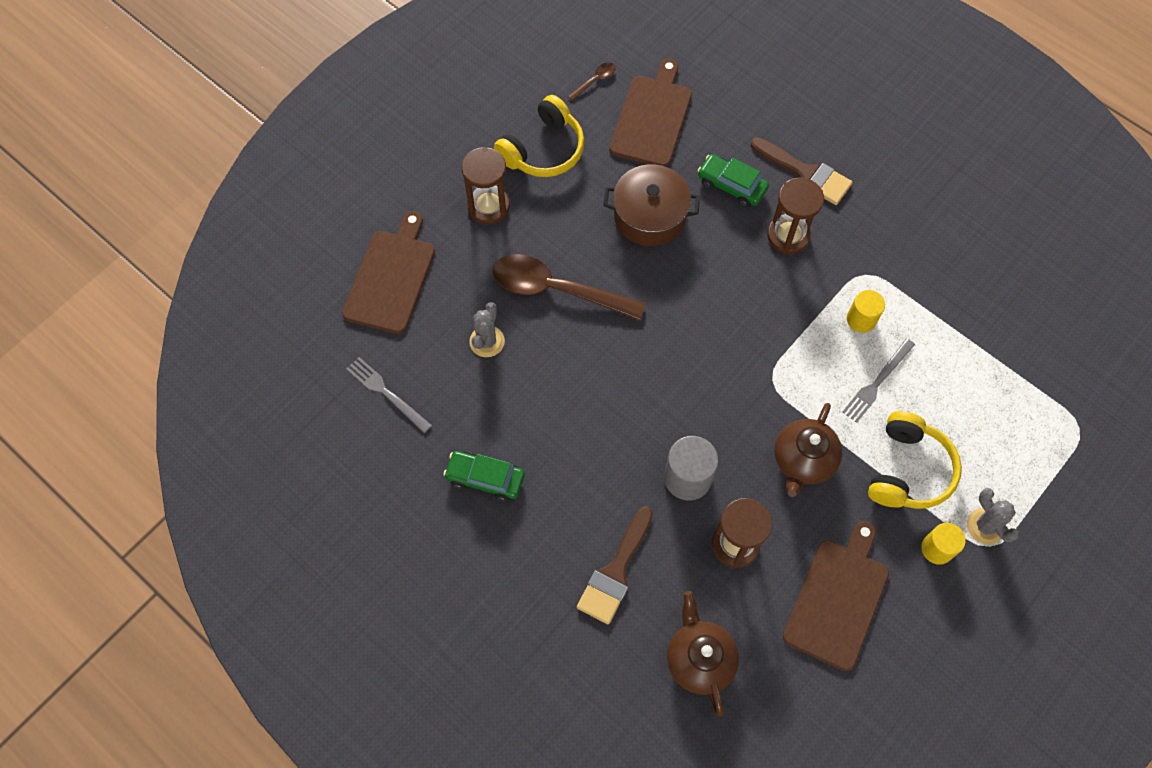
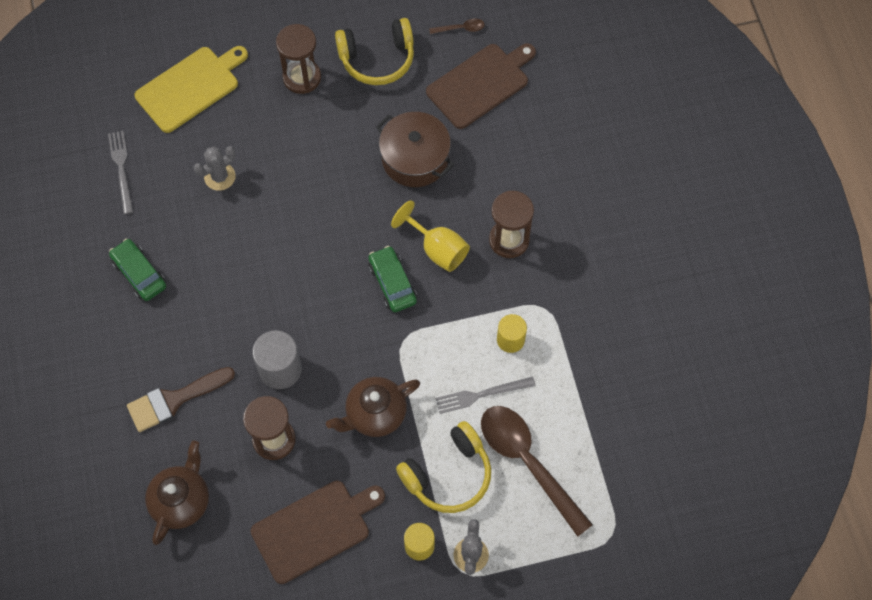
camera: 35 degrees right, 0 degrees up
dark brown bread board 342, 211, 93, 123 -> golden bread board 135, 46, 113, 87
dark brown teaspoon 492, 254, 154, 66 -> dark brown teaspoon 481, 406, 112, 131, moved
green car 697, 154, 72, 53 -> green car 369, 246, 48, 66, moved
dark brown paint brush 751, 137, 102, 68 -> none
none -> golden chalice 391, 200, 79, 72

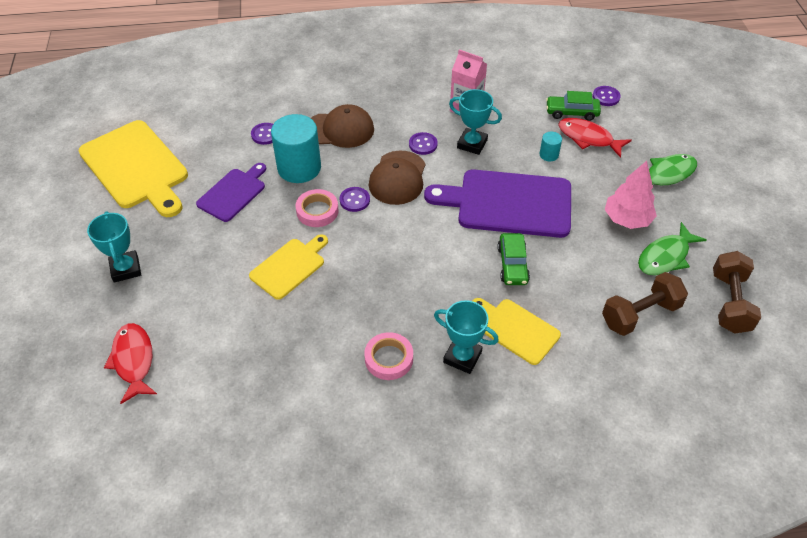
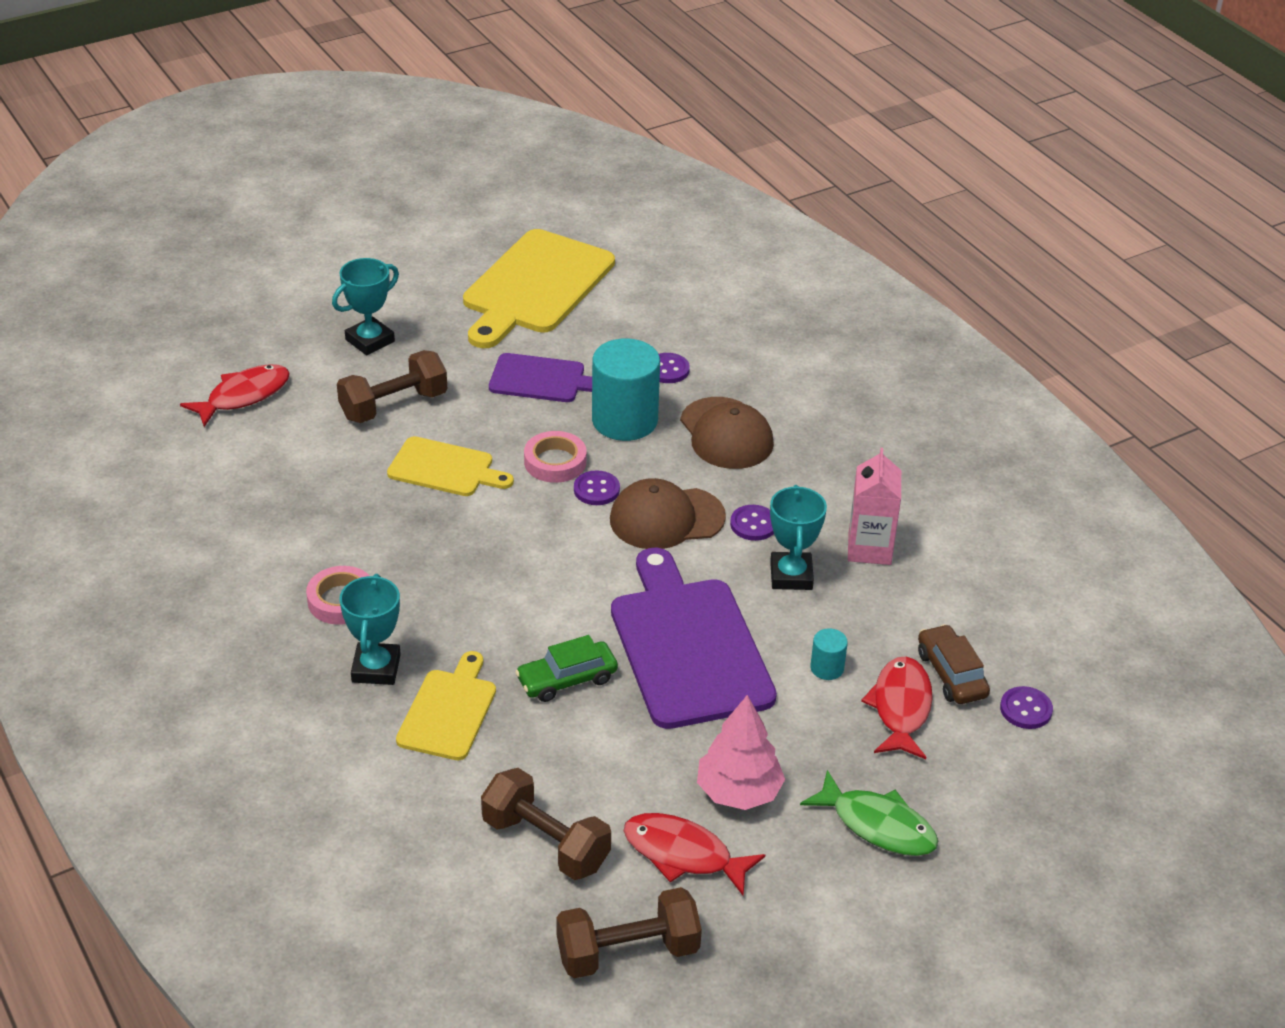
camera: 65 degrees right, 10 degrees down
green car 546, 91, 55, 30 -> dark brown car 918, 624, 72, 80
green fish 638, 222, 68, 53 -> crimson fish 624, 813, 141, 83
none -> dark brown dumbbell 337, 350, 110, 73

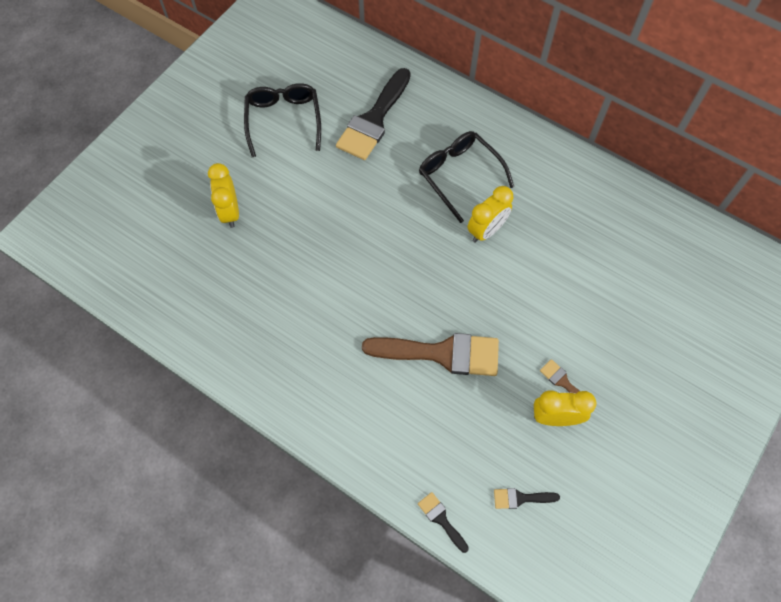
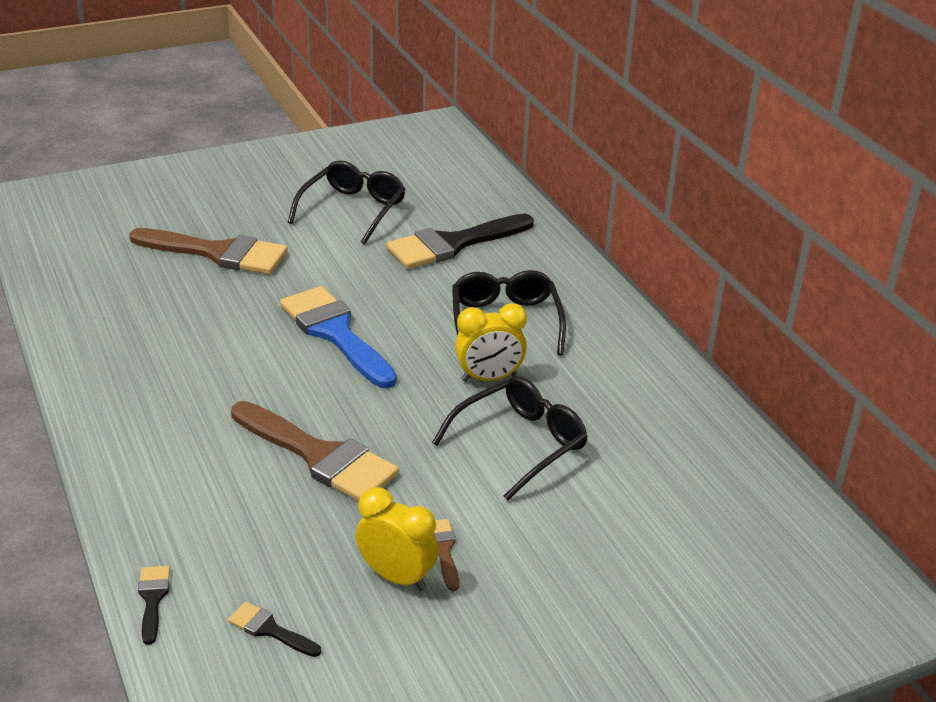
camera: 30 degrees right, 30 degrees down
golden bedside clock 208, 163, 31, 65 -> dark brown paint brush 129, 228, 159, 46
none -> royal blue paint brush 280, 286, 117, 102
none -> black glasses 432, 376, 156, 125

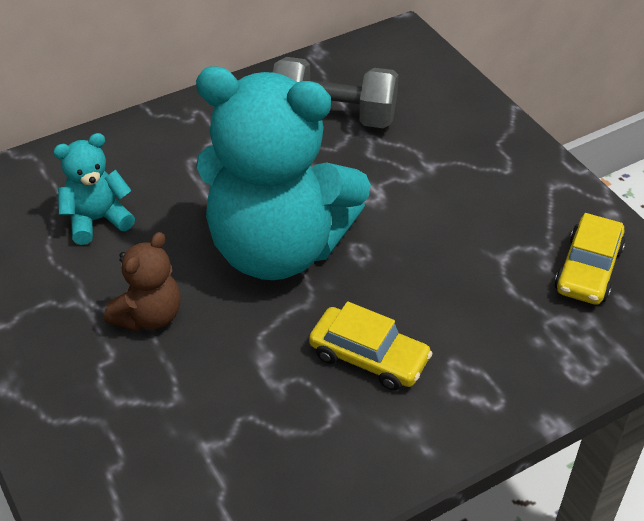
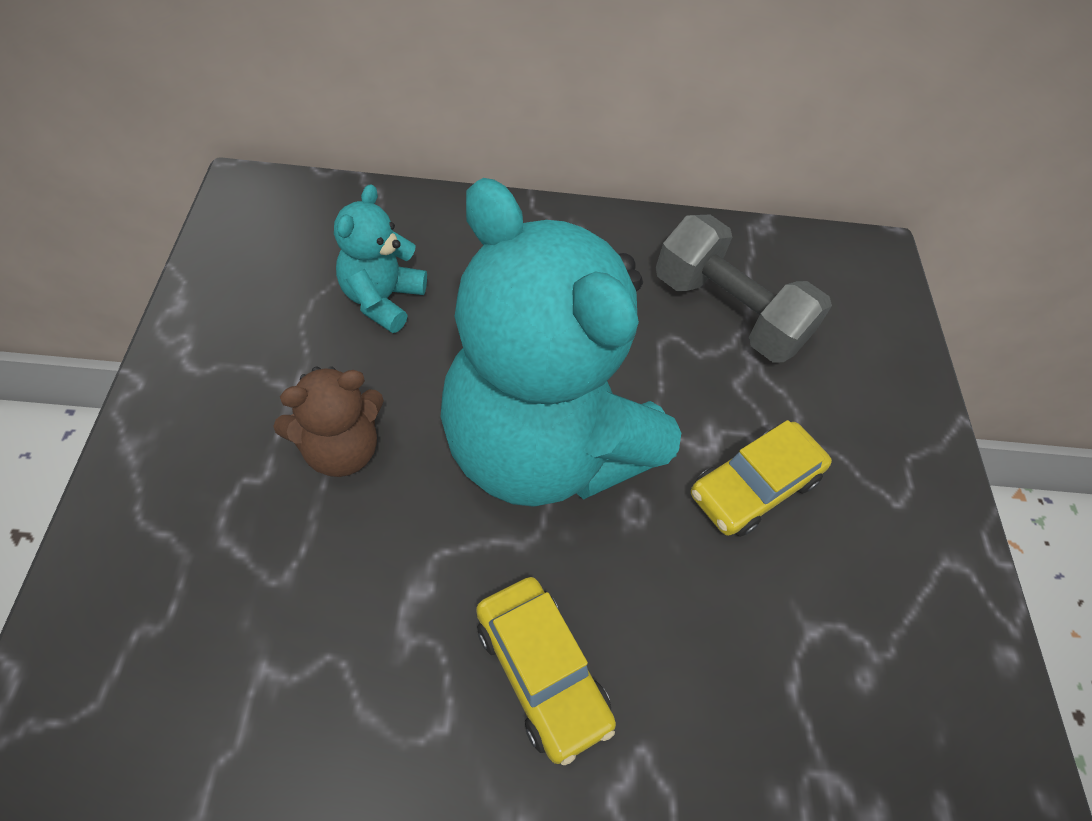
camera: 25 degrees right, 10 degrees up
teal stuffed bear 53, 133, 82, 112 -> teal stuffed bear 334, 184, 93, 149, 75 degrees counterclockwise
golden car 554, 213, 71, 92 -> golden car 691, 420, 141, 117, moved

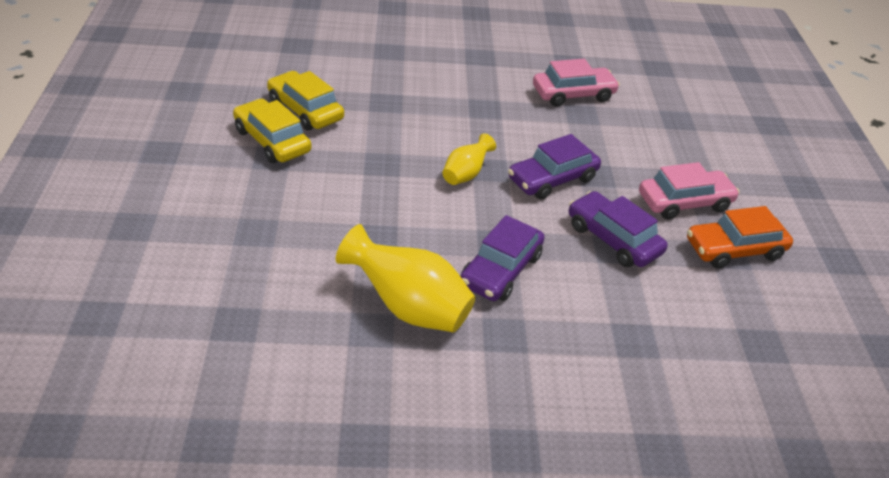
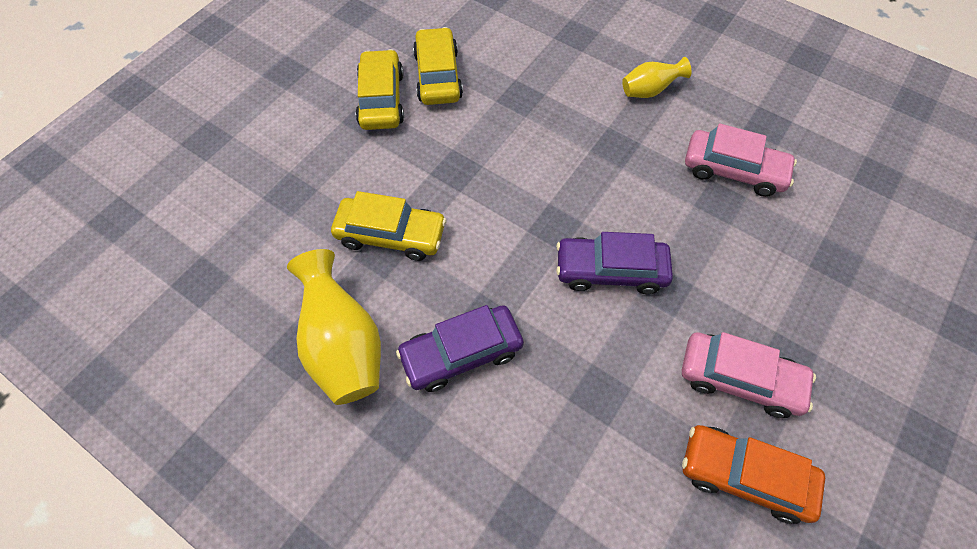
camera: 40 degrees right, 20 degrees up
golden flower vase 442, 133, 54, 52 -> golden flower vase 622, 57, 69, 41, moved
purple car 569, 191, 99, 76 -> none
none -> golden car 331, 191, 116, 70

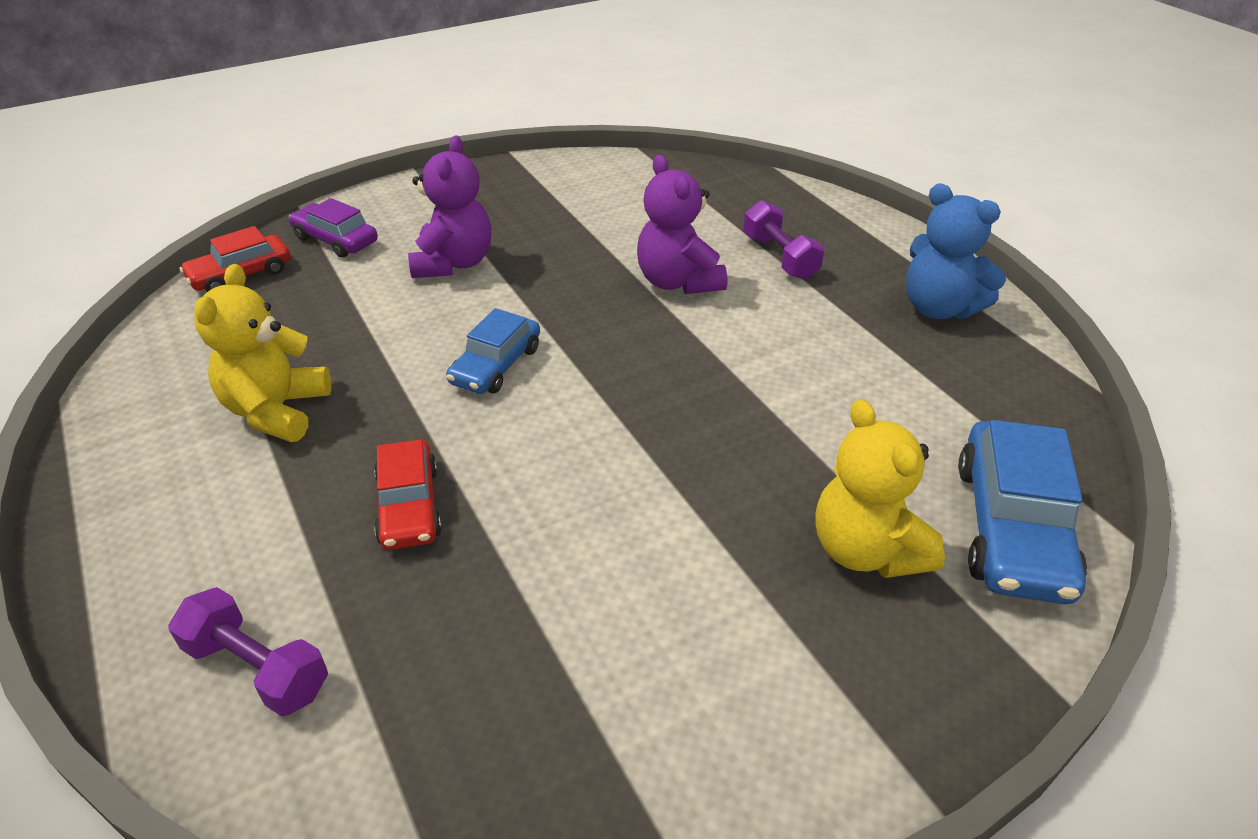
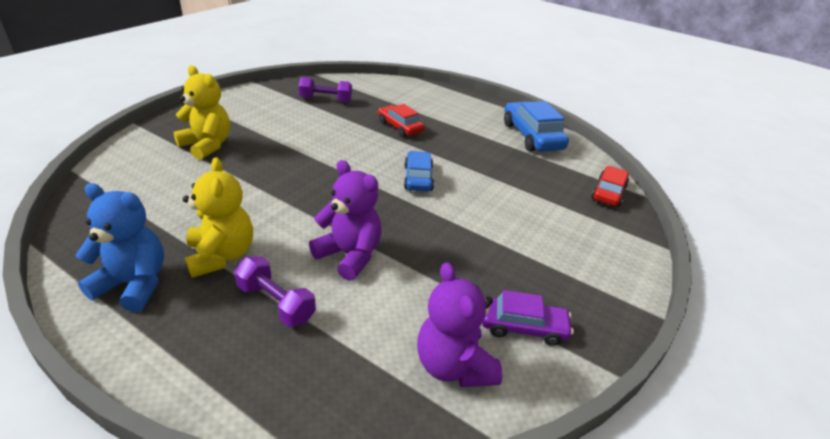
camera: 150 degrees right, 5 degrees down
purple dumbbell 168, 587, 160, 129 -> purple dumbbell 299, 77, 53, 25, moved
golden stuffed bear 194, 264, 137, 178 -> golden stuffed bear 183, 157, 70, 121, moved
purple car 289, 198, 89, 60 -> purple car 482, 290, 92, 56, moved
purple stuffed bear 408, 136, 83, 142 -> purple stuffed bear 417, 262, 85, 125, moved
royal blue car 958, 420, 129, 184 -> royal blue car 504, 101, 65, 51, moved

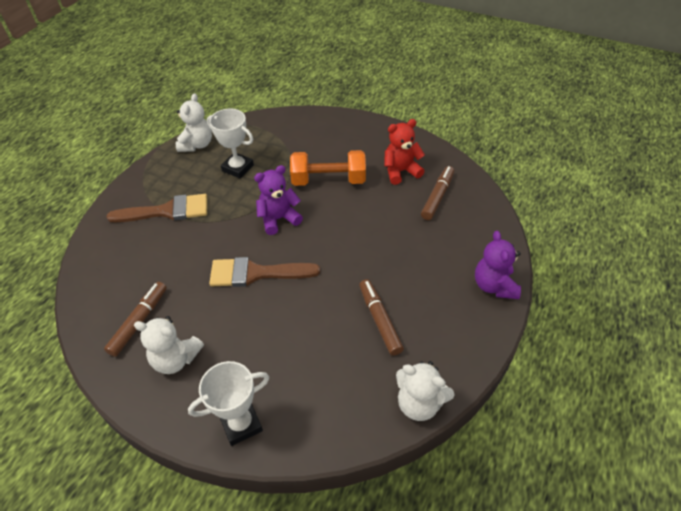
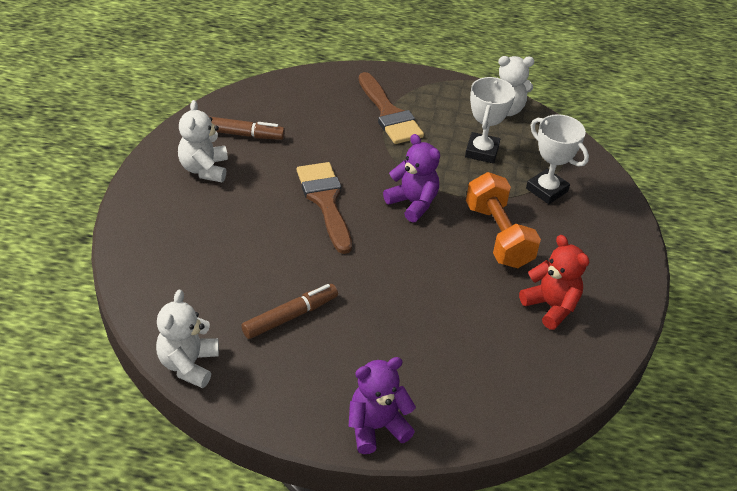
camera: 70 degrees right, 5 degrees down
snow-white trophy 188, 361, 81, 85 -> snow-white trophy 526, 114, 63, 90, moved
dark brown felt pen 421, 166, 33, 54 -> none

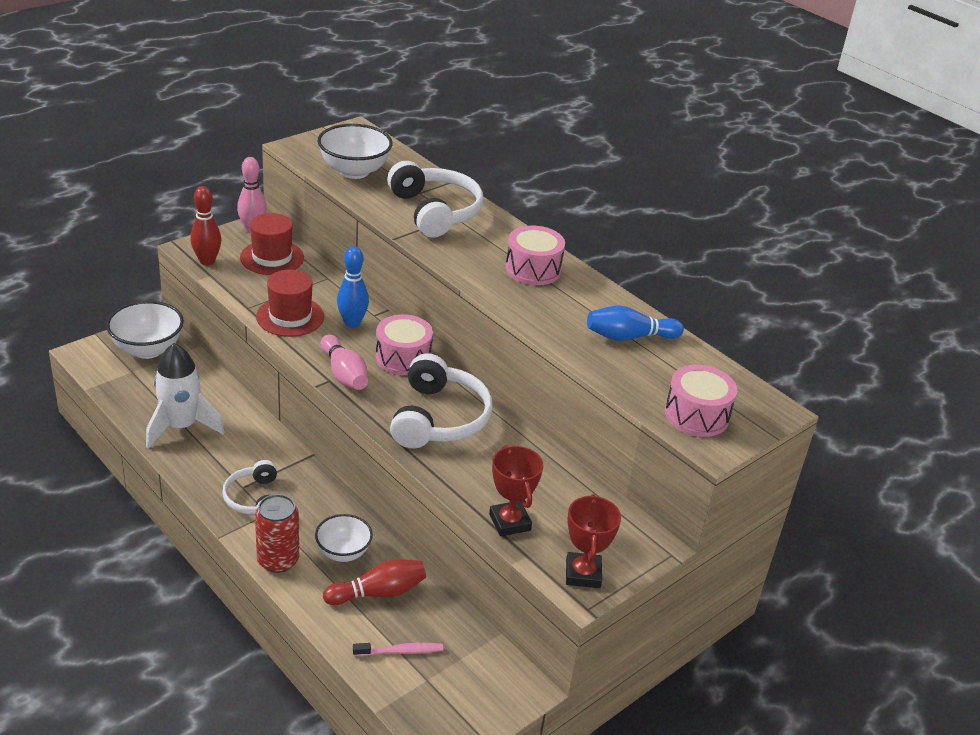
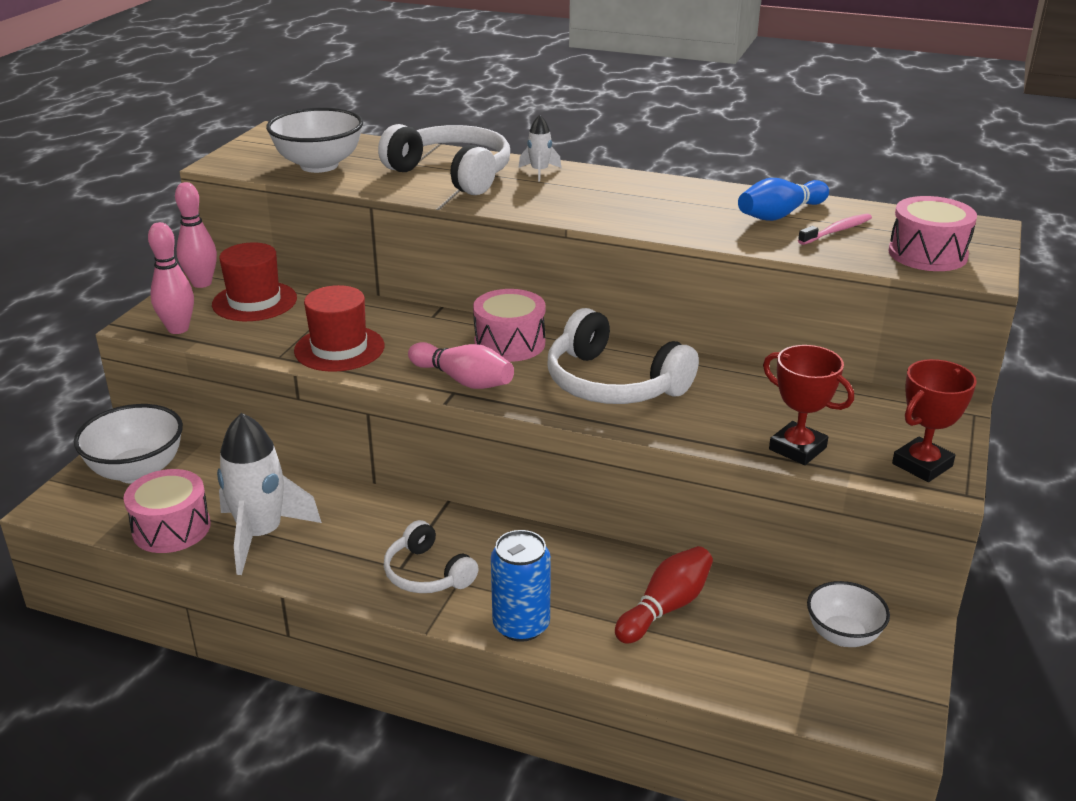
camera: 25 degrees left, 5 degrees down
crimson skittle 190, 186, 31, 80 -> pink skittle 148, 222, 46, 112
crimson tin 255, 494, 44, 79 -> royal blue tin 491, 530, 60, 112
snow-white deep dish 315, 514, 58, 48 -> snow-white deep dish 807, 581, 83, 66, moved
royal blue skittle 337, 246, 32, 82 -> none
pink tooth brush 353, 643, 90, 13 -> pink tooth brush 798, 214, 74, 31, moved
snow-white headphones 390, 353, 102, 95 -> snow-white headphones 547, 308, 152, 96, 150 degrees clockwise
pink drum 505, 225, 60, 60 -> pink drum 123, 469, 88, 84, moved
crimson trophy 566, 494, 55, 94 -> crimson trophy 892, 359, 85, 123, 75 degrees clockwise
none -> snow-white toy rocket 519, 115, 42, 66

